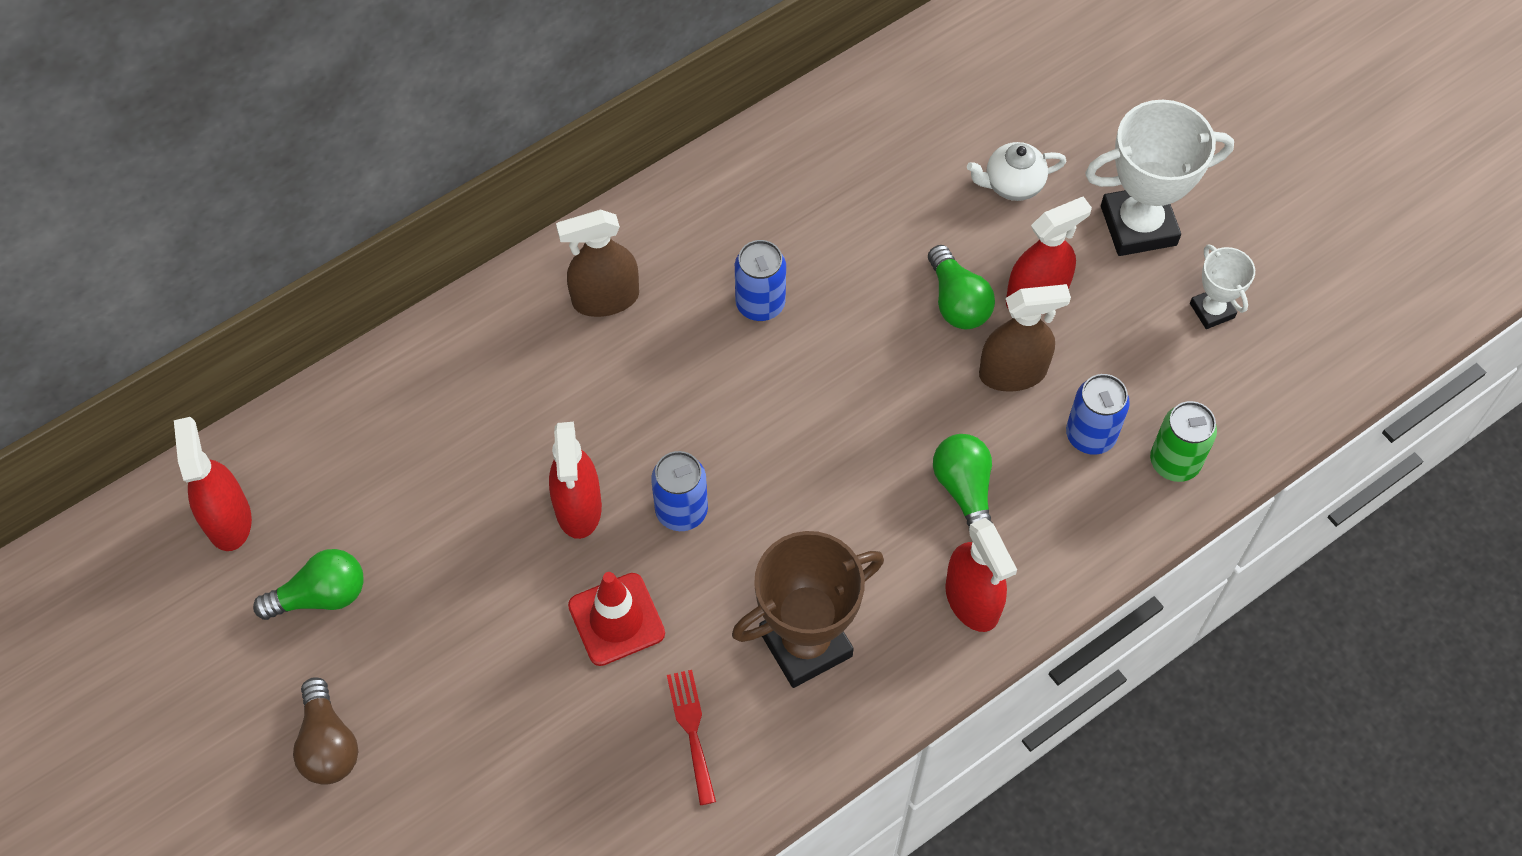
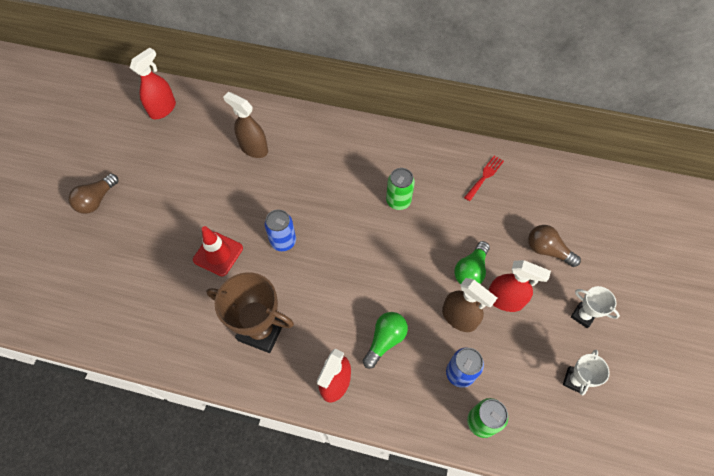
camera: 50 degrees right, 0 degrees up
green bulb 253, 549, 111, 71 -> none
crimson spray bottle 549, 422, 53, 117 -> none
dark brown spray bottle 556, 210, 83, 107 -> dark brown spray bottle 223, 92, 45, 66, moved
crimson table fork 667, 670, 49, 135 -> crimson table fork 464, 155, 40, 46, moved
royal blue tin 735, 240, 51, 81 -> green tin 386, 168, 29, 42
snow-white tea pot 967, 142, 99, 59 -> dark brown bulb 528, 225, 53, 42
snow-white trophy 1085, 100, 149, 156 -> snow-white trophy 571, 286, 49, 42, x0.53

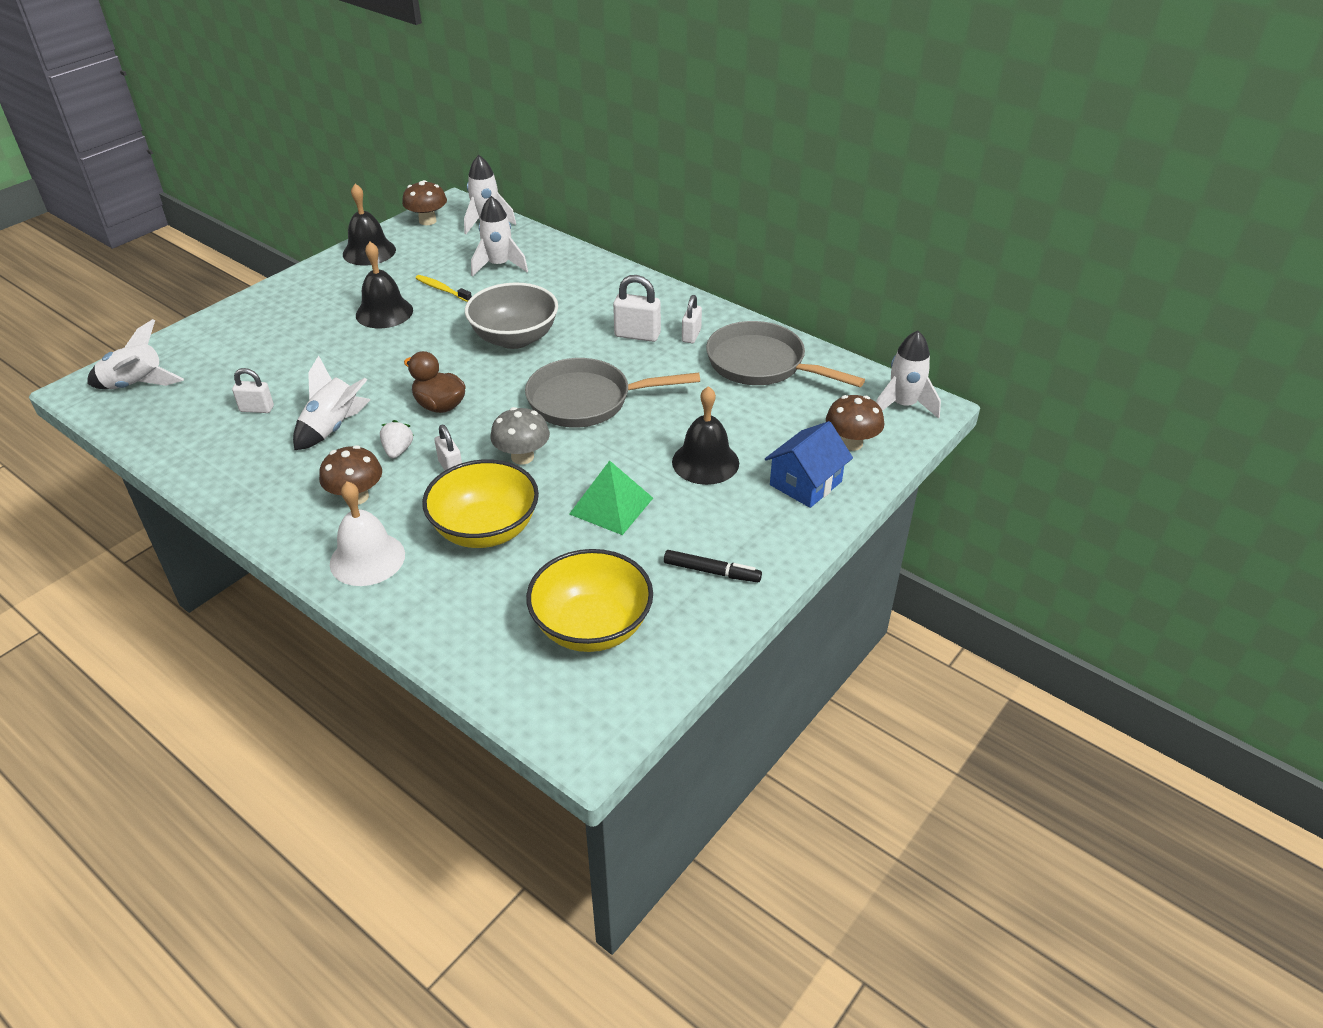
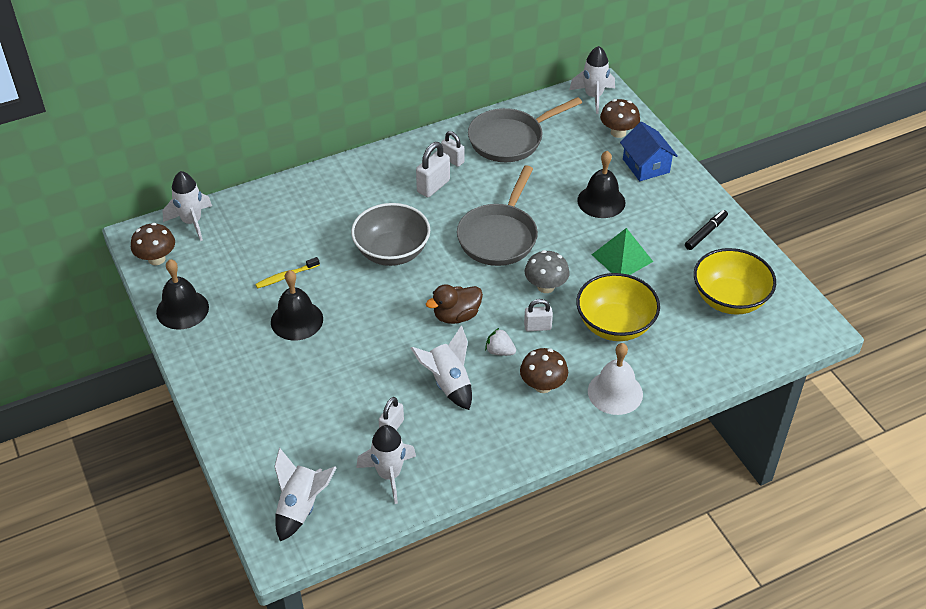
camera: 65 degrees left, 5 degrees up
snow-white toy rocket 471, 196, 57, 81 -> snow-white toy rocket 356, 425, 60, 79, moved

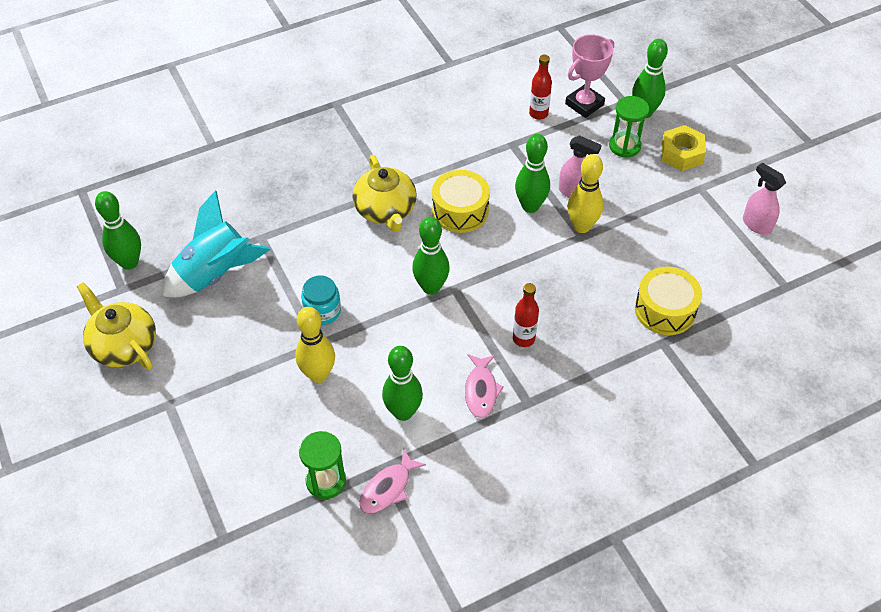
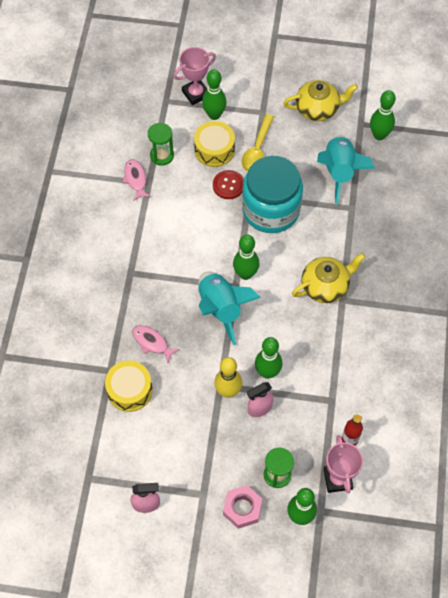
camera: 125 degrees right, 10 degrees up
golden skittle 295, 307, 40, 76 -> crimson shirt button 213, 170, 31, 29
teal jam jar 301, 276, 40, 49 -> teal jam jar 242, 156, 61, 77, x2.30
golden tea pot 352, 155, 65, 77 -> golden tea pot 292, 253, 73, 50, 135 degrees clockwise
green skittle 382, 346, 41, 75 -> green skittle 202, 69, 25, 51, moved
golden drum 432, 170, 58, 63 -> golden drum 194, 121, 41, 46, moved
pink fish 465, 354, 39, 64 -> pink fish 132, 325, 48, 38, moved
crimson bottle 513, 283, 26, 64 -> none
golden hexagon nut 661, 125, 45, 46 -> pink hexagon nut 223, 485, 39, 44
none -> pink trophy 173, 47, 43, 58
none -> teal toy rocket 198, 271, 63, 74
none -> golden teaspoon 242, 114, 32, 57

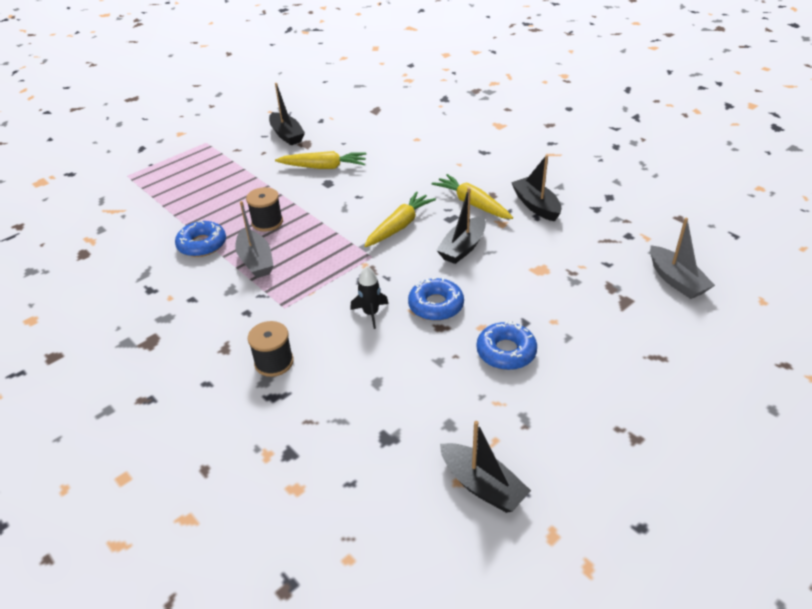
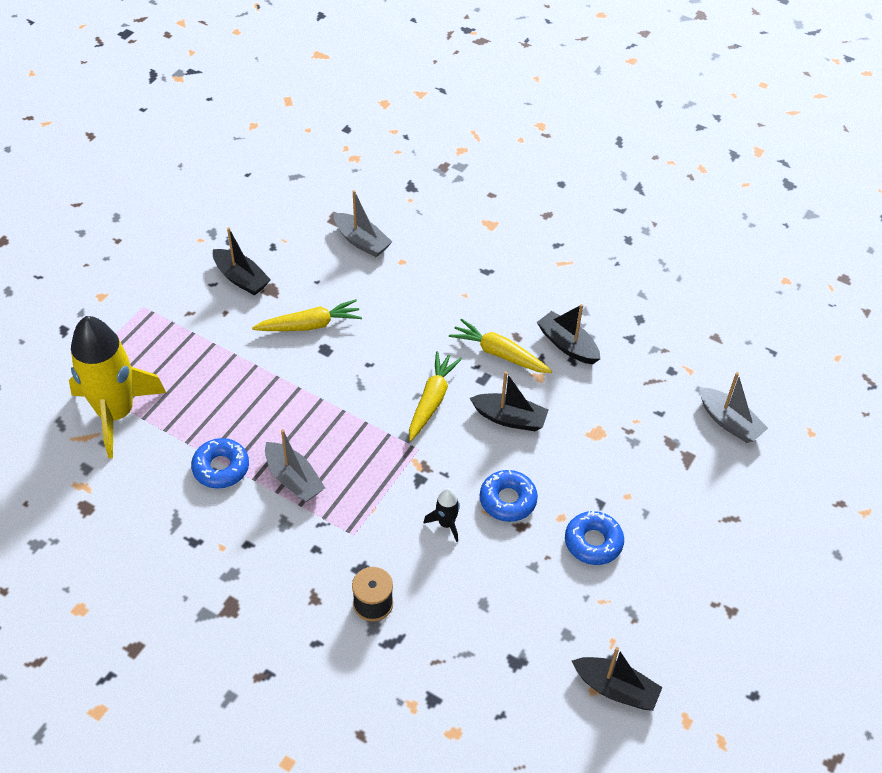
camera: 20 degrees left, 10 degrees up
black reel of thread 246, 187, 37, 45 -> none
black boat 436, 187, 50, 77 -> black boat 470, 371, 78, 60, 90 degrees counterclockwise
none -> golden toy rocket 69, 316, 97, 142
none -> ash-grey boat 334, 190, 58, 67

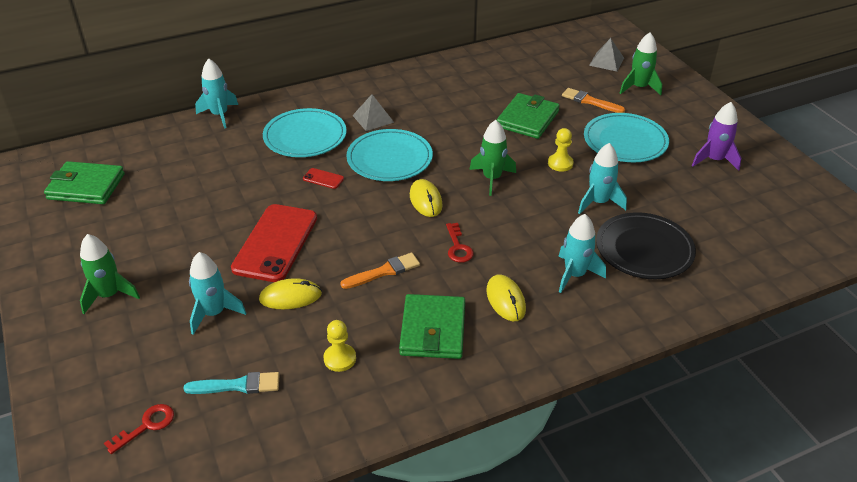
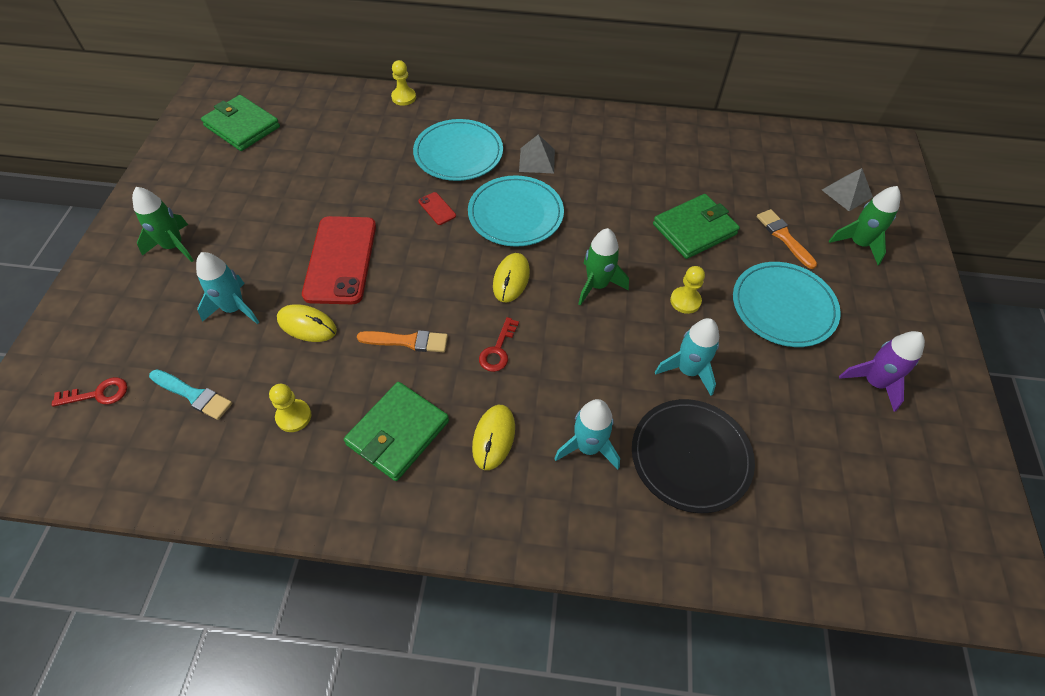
camera: 30 degrees right, 15 degrees up
teal toy rocket 195, 59, 43, 70 -> golden game pawn 391, 60, 25, 46
crimson phone 231, 204, 86, 78 -> crimson phone 302, 216, 74, 88, 45 degrees counterclockwise

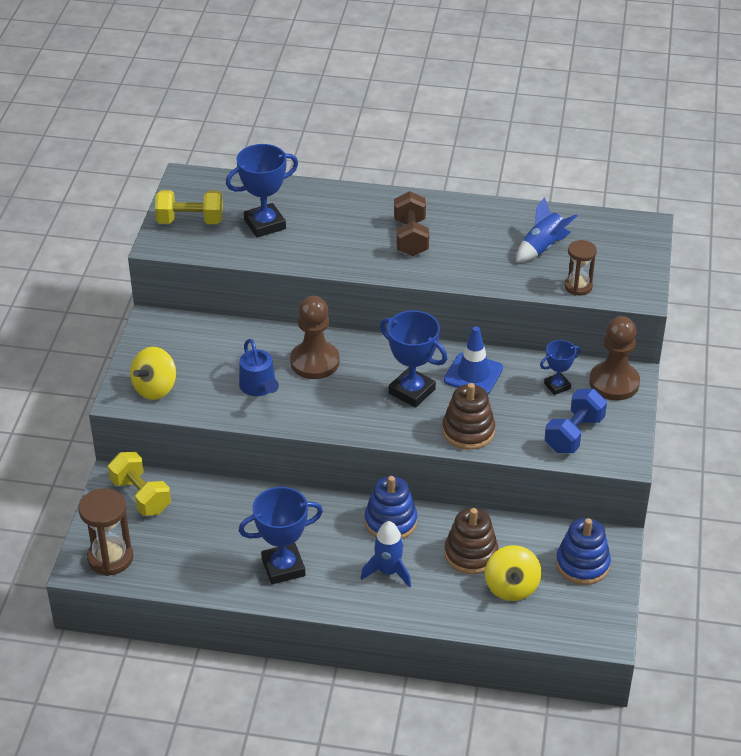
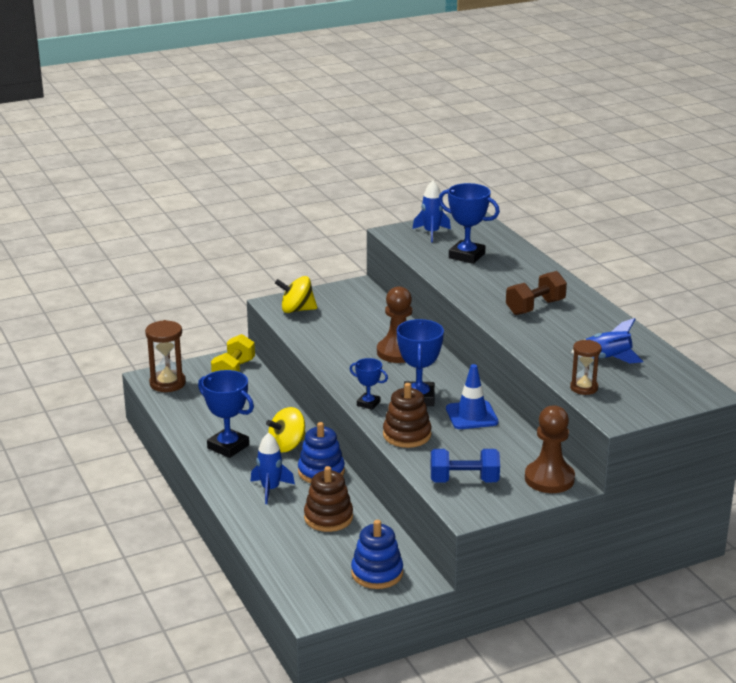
camera: 55 degrees right, 15 degrees down
golden dumbbell 155, 190, 68, 34 -> royal blue toy rocket 413, 180, 38, 62
royal blue watering pot 239, 339, 40, 57 -> none
golden spinning top 485, 545, 57, 56 -> golden spinning top 266, 407, 40, 46, moved
royal blue trophy 540, 340, 40, 55 -> royal blue trophy 350, 358, 38, 52, moved

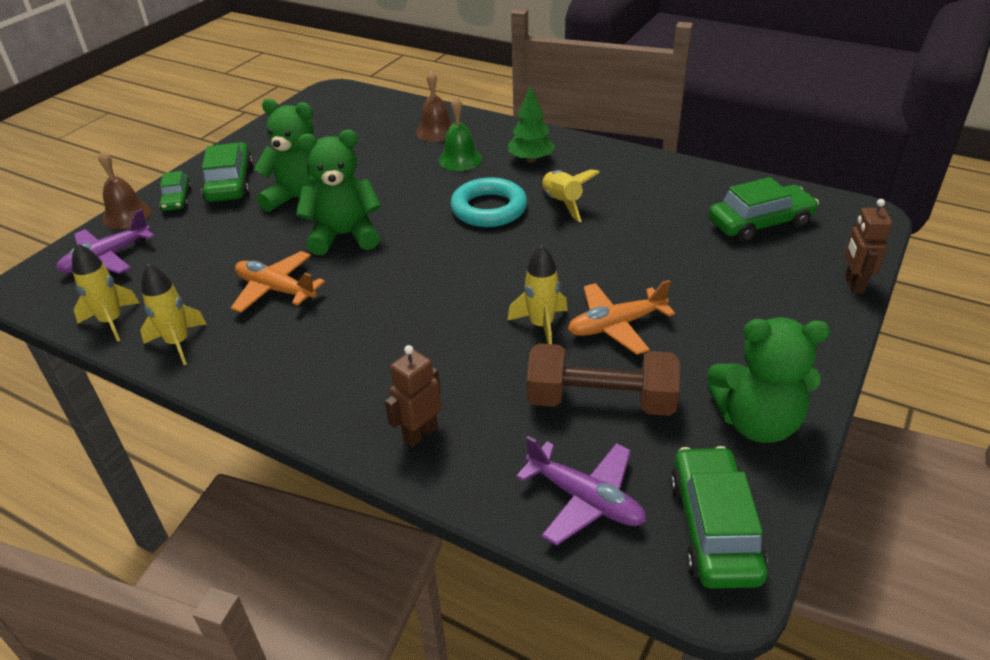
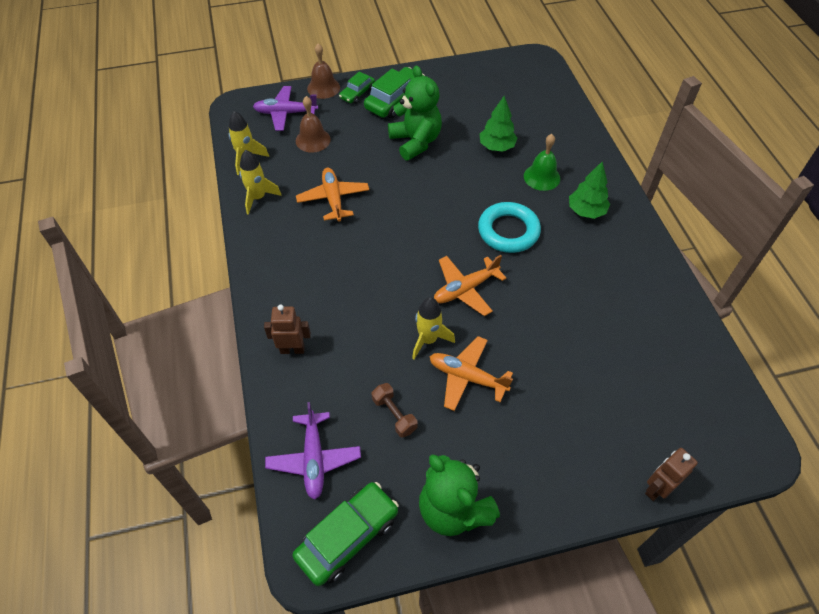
camera: 45 degrees right, 15 degrees up
green stuffed bear 296, 130, 85, 125 -> none
dark brown school bell 416, 71, 36, 71 -> dark brown school bell 296, 96, 35, 57, moved
dark brown dumbbell 527, 343, 153, 73 -> dark brown dumbbell 372, 383, 46, 55, x0.52
golden toy rocket 541, 170, 59, 52 -> none
green car 708, 177, 111, 65 -> none
none -> bright orange plane 434, 255, 72, 61
none -> green fir tree 480, 96, 37, 56

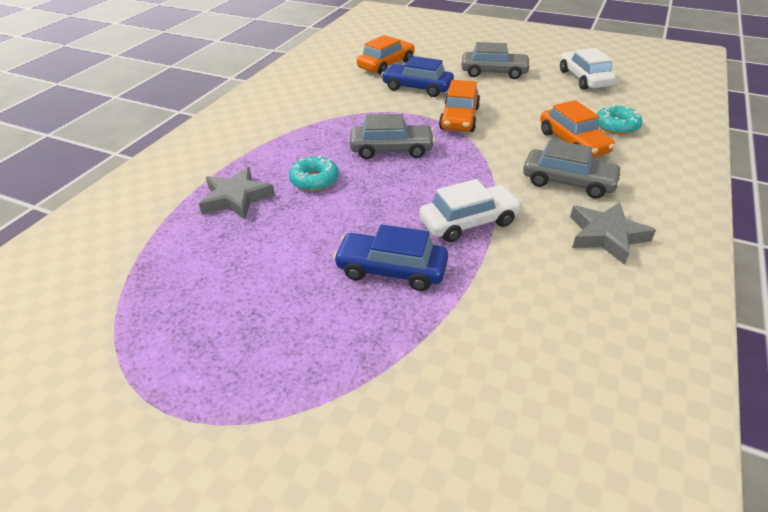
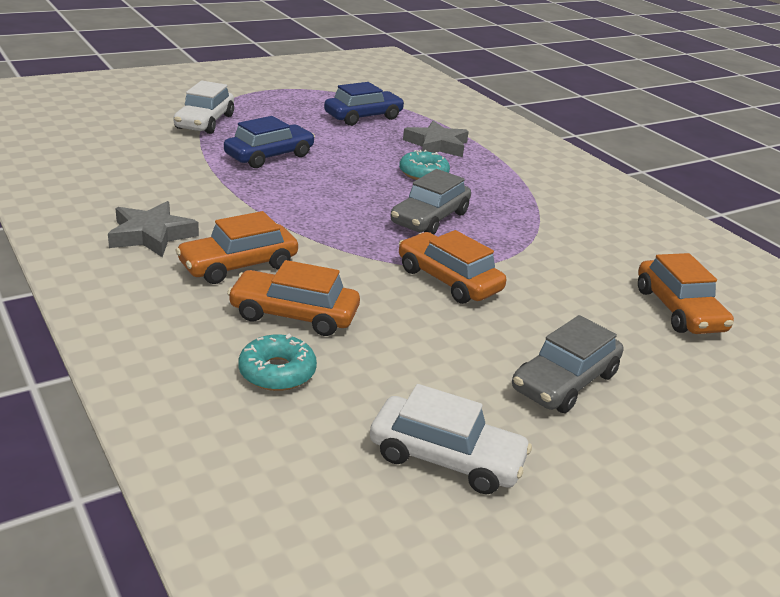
camera: 120 degrees right, 10 degrees down
royal blue car 381, 56, 73, 41 -> royal blue car 324, 82, 81, 44, moved
snow-white car 419, 179, 103, 63 -> snow-white car 173, 81, 61, 53, moved
ash-grey car 523, 139, 100, 60 -> bright orange car 175, 211, 123, 73

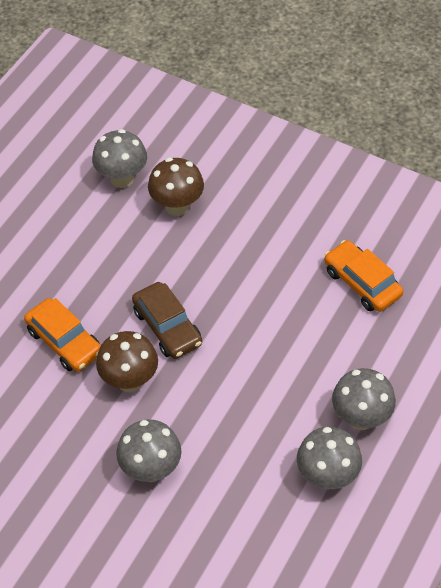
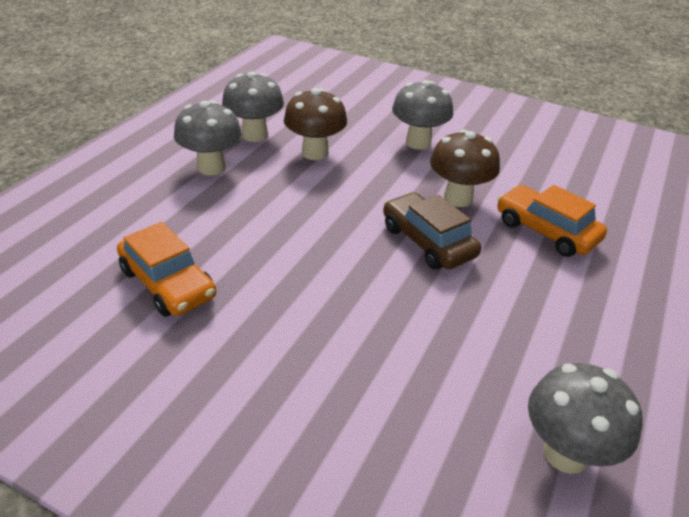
camera: 175 degrees right, 15 degrees down
dark brown toadstool 148, 157, 56, 59 -> dark brown toadstool 284, 88, 63, 72, moved

